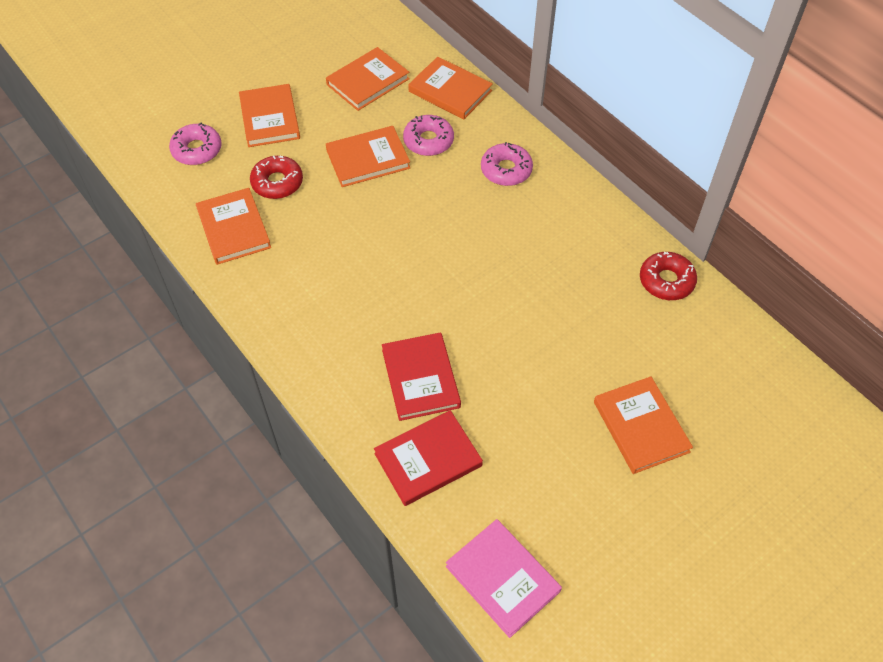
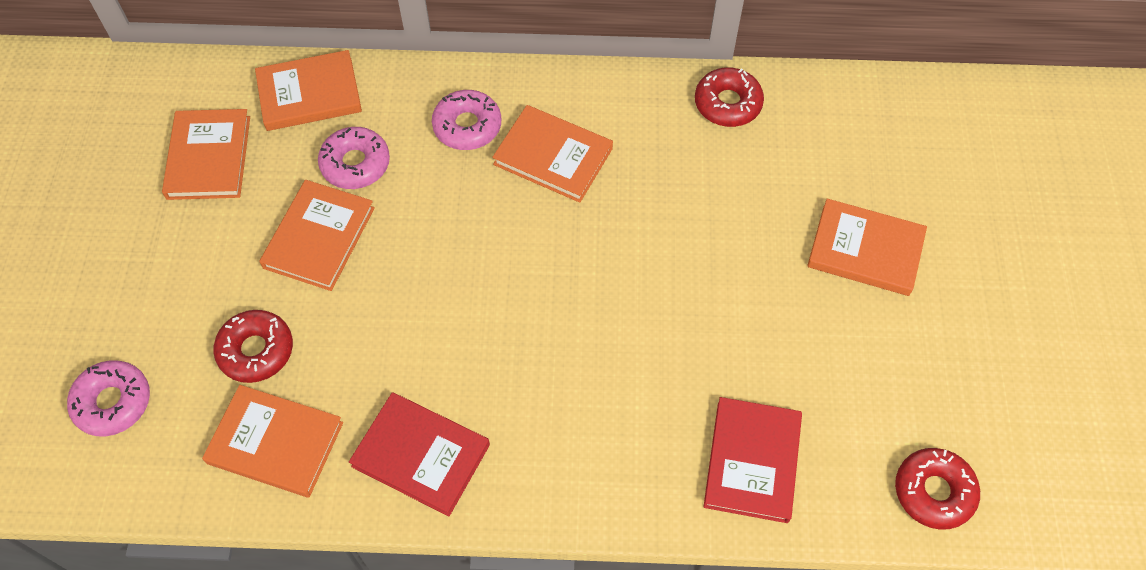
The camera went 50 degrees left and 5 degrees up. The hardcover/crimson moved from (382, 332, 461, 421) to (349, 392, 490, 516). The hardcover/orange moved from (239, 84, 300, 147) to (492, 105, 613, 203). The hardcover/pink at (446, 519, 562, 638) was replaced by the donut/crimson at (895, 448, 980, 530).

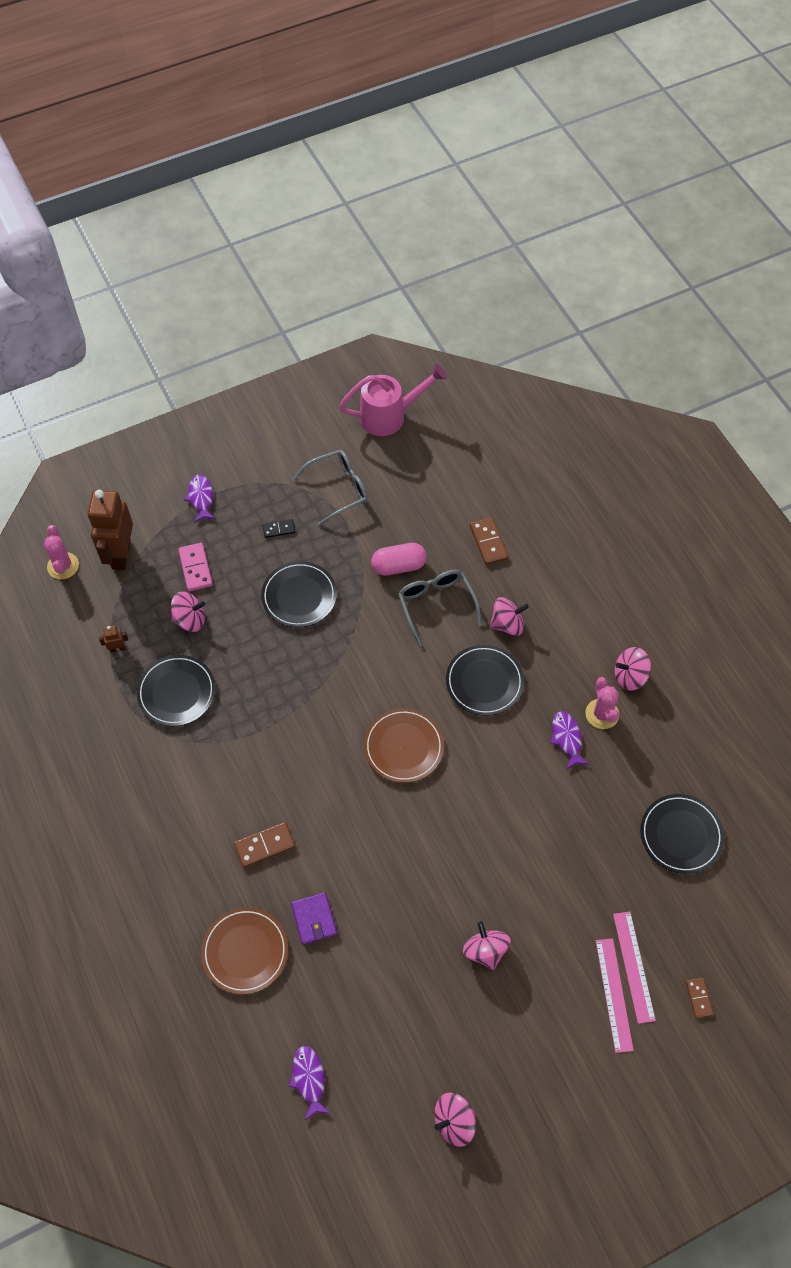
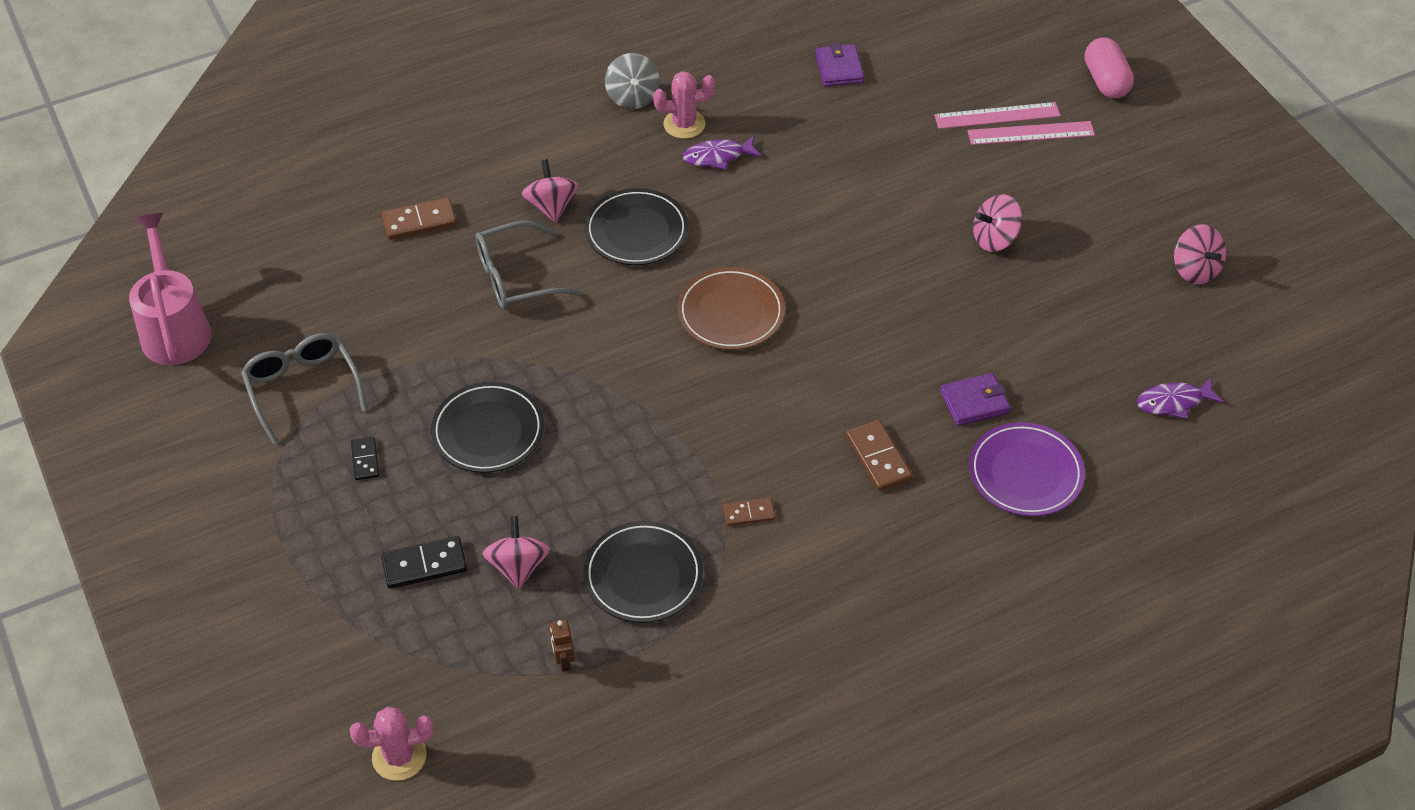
The camera went 90 degrees left and 10 degrees down. The domino/pink at (178, 543, 213, 591) became the domino/black at (381, 536, 467, 589). The spinning top/pink at (615, 647, 651, 691) became the spinning top/gray at (605, 53, 660, 109). The domino/russet moved from (686, 978, 714, 1018) to (723, 498, 776, 526). The dinner plate/black at (640, 794, 724, 874) was replaced by the billfold/purple at (815, 43, 864, 87). The dinner plate/russet at (201, 907, 288, 995) became the dinner plate/purple at (969, 422, 1085, 516). The pill shape/pink moved from (371, 543, 427, 576) to (1085, 37, 1134, 98). The robot figure/russet at (88, 490, 133, 570) disappeared. The fish/purple at (184, 475, 215, 523) disappeared.

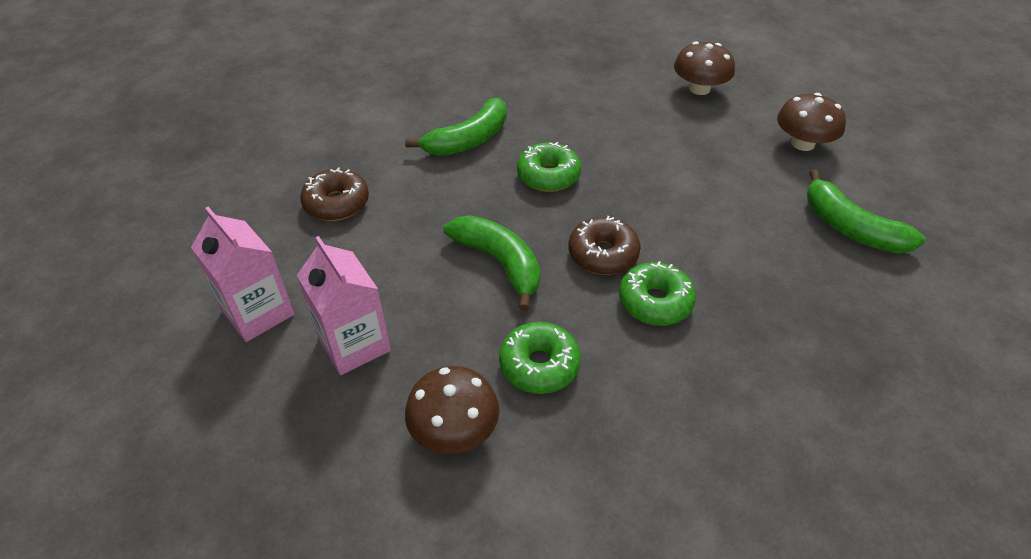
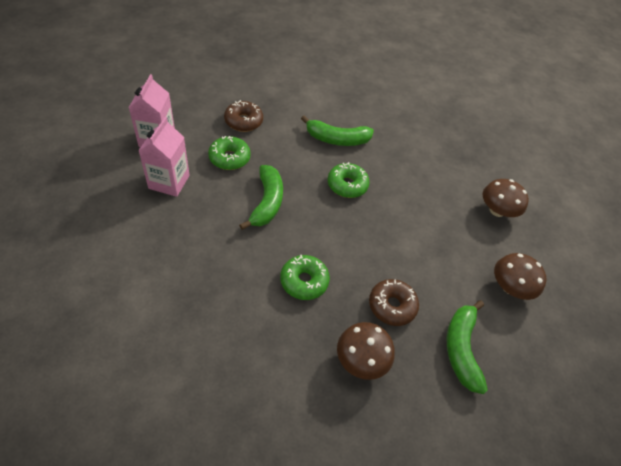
The camera went 40 degrees right and 5 degrees up. The donut/emerald moved from (499, 322, 581, 394) to (208, 136, 251, 170). The mushroom/russet moved from (405, 366, 499, 454) to (337, 322, 395, 380). The donut/russet moved from (569, 216, 641, 275) to (369, 279, 419, 326).

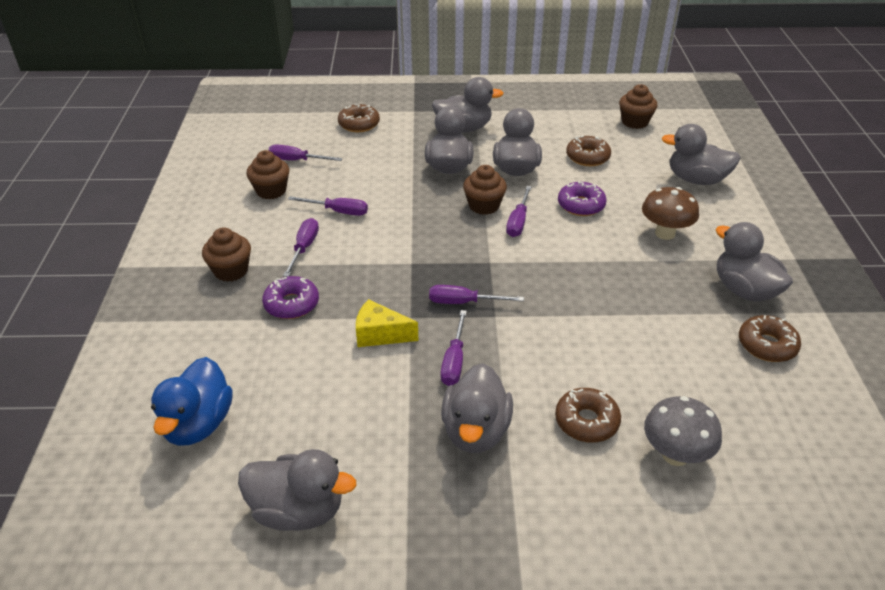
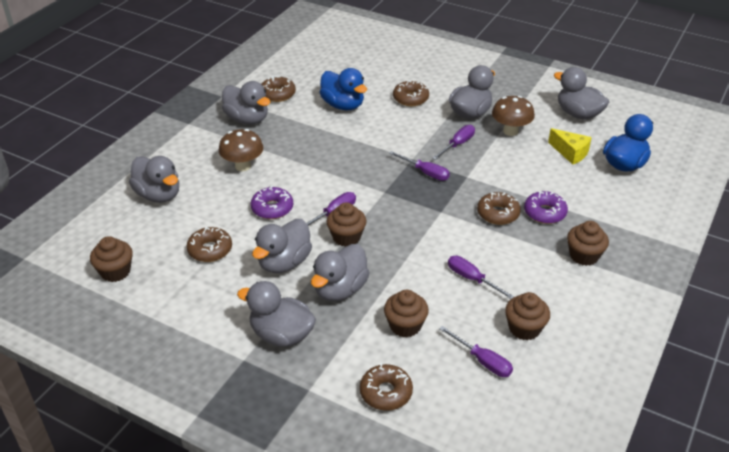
The camera went 150 degrees left and 0 degrees up. The duck/gray at (716, 222, 793, 301) turned 45 degrees counterclockwise. The duck/cobalt at (320, 68, 367, 110) appeared. The cupcake/russet at (384, 290, 429, 337) appeared. The donut/russet at (477, 192, 521, 225) appeared. The mushroom/russet at (492, 96, 535, 136) appeared. The piece of cheese/bright yellow moved from (356, 299, 418, 347) to (548, 128, 592, 165). The hand screwdriver/purple at (283, 218, 319, 277) disappeared. The mushroom/gray at (644, 396, 722, 466) disappeared.

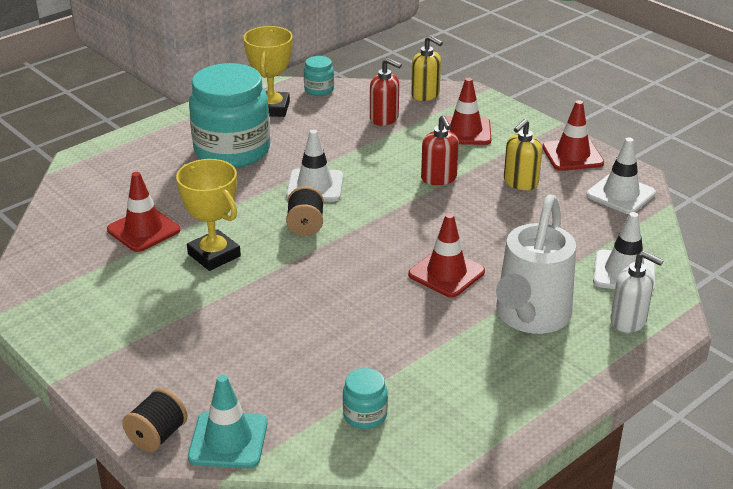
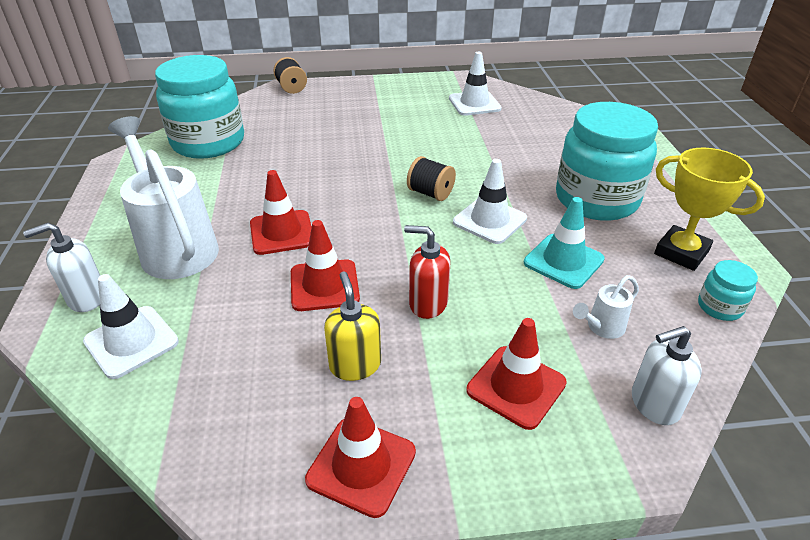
The camera went 125 degrees right and 5 degrees up. The jam jar/aqua at (343, 368, 388, 429) changed to 2.36 times the size. The road cone/crimson moved from (107, 172, 180, 252) to (291, 220, 360, 311). The road cone/pure white moved from (586, 137, 656, 214) to (449, 52, 502, 116). The road cone/aqua moved from (188, 375, 267, 468) to (524, 197, 605, 289). The soap pump/crimson at (370, 58, 402, 126) was replaced by the watering can/pure white at (573, 275, 639, 339). The soap pump/bright yellow at (411, 35, 443, 101) became the soap pump/pure white at (632, 326, 702, 425). The prize cup/bright yellow at (176, 159, 241, 271) disappeared.

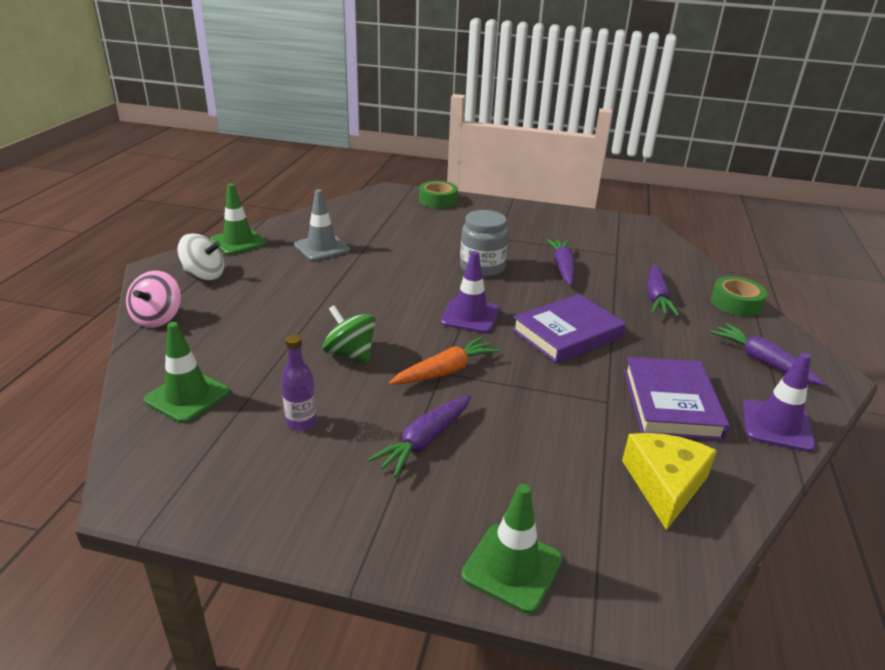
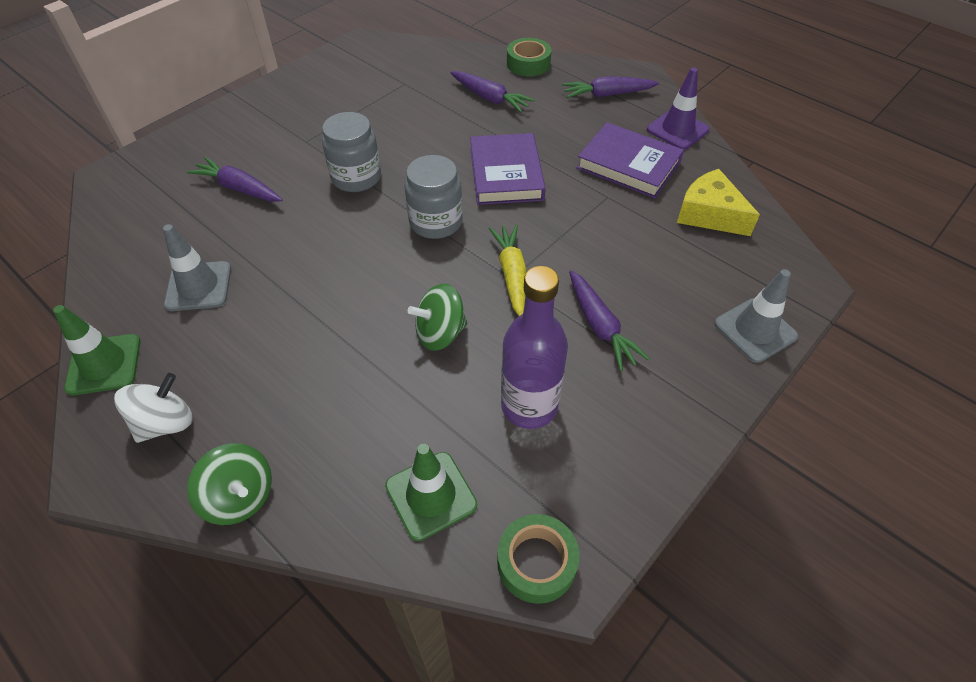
The camera went 60 degrees left and 20 degrees up. The toy carrot/purple moved from (546, 239, 575, 286) to (187, 157, 282, 202). The spinning top/pink at (126, 271, 181, 328) became the spinning top/emerald at (187, 443, 272, 525). The road cone/purple at (440, 251, 499, 333) was replaced by the jam jar/gray at (404, 155, 463, 239). The toy carrot/orange at (389, 336, 500, 384) became the toy carrot/bright yellow at (489, 224, 526, 316). The roll of tape/emerald moved from (419, 181, 458, 208) to (497, 514, 580, 604). The flask/purple at (281, 334, 317, 431) changed to 1.82 times the size. The road cone/emerald at (461, 484, 562, 614) became the road cone/gray at (714, 269, 798, 363).

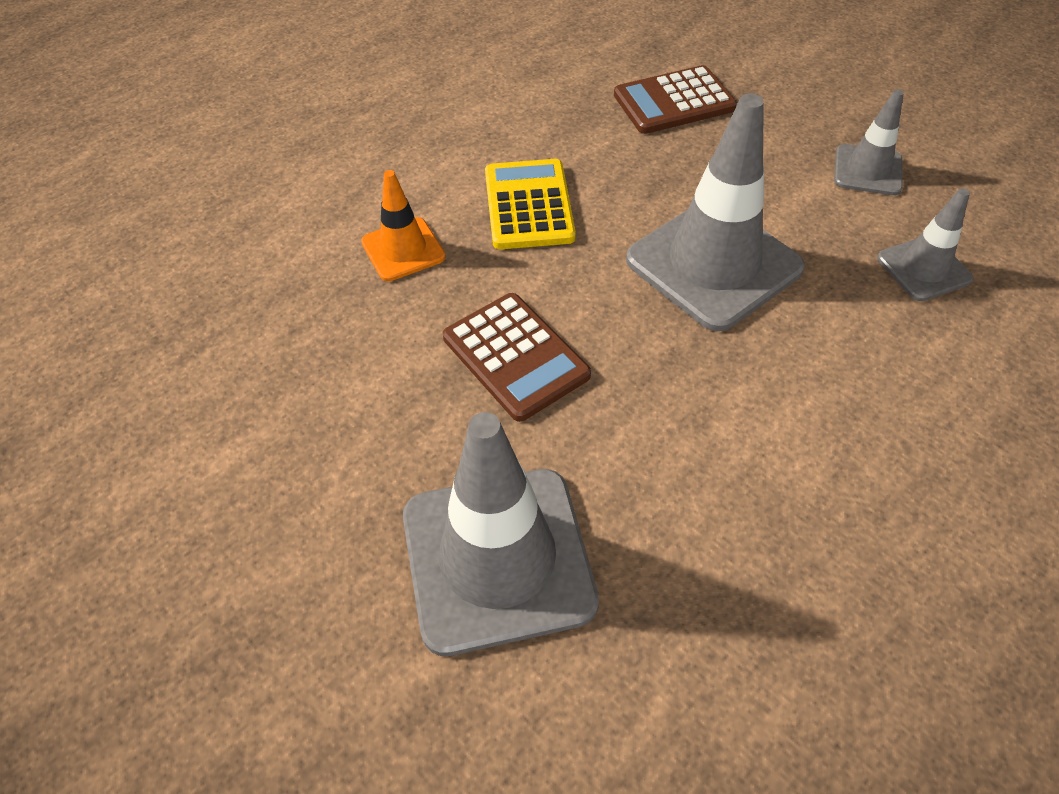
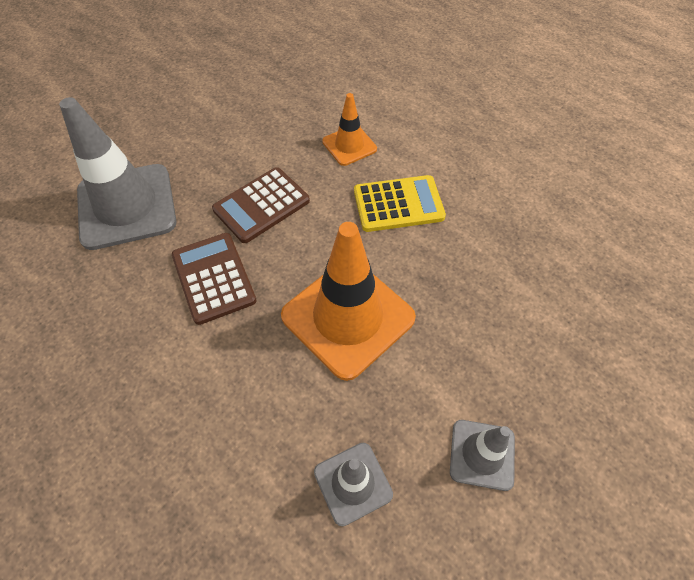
The camera went 85 degrees right and 5 degrees up. The pocket calculator/russet moved from (614, 65, 737, 134) to (172, 233, 257, 325). The road cone/gray at (626, 94, 805, 331) became the road cone/orange at (281, 222, 416, 381).

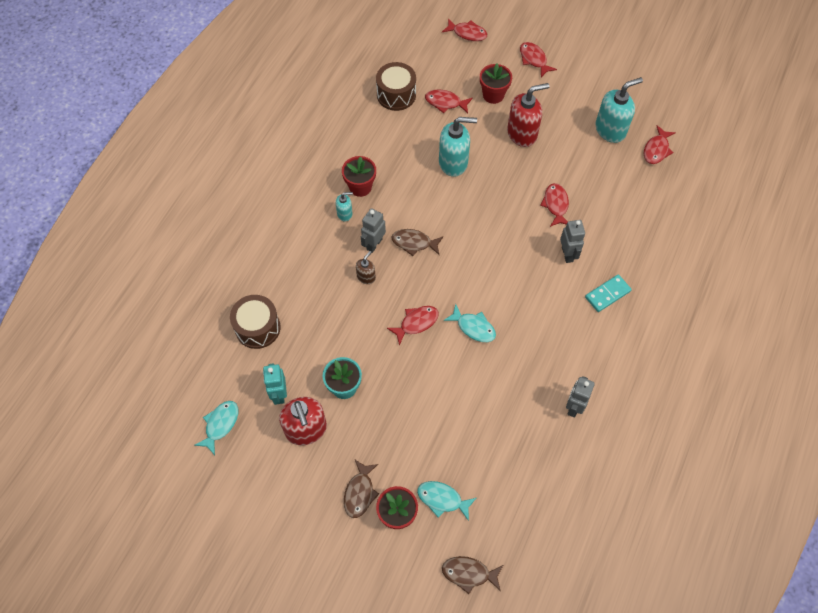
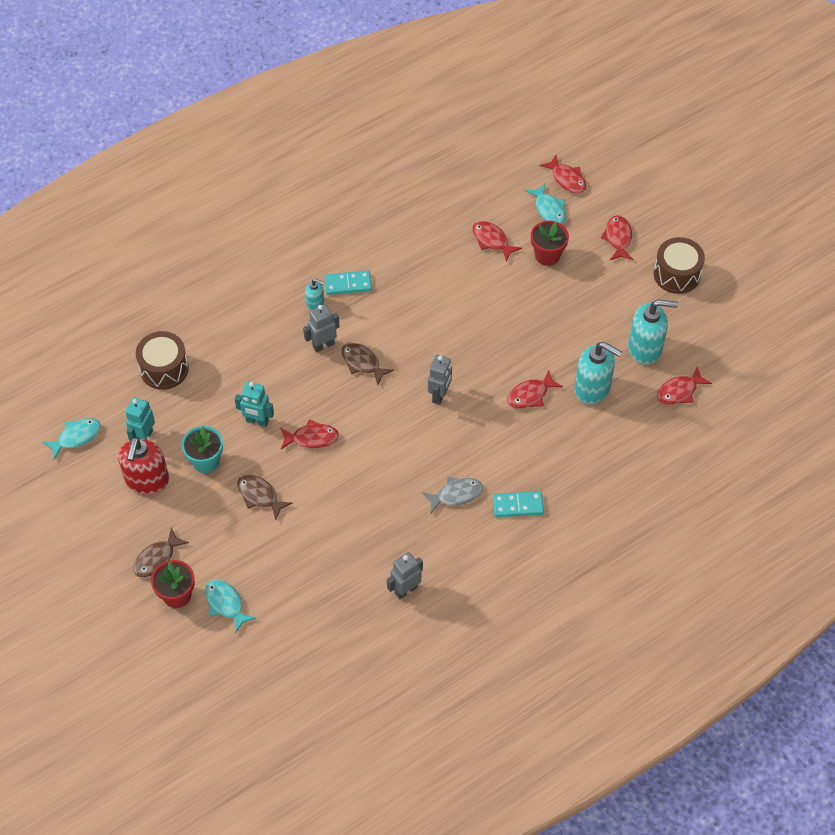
The camera went 30 degrees right and 5 degrees down. The robot figure/aqua at (235, 382, 274, 427) appeared. The fish/russet moved from (442, 556, 503, 594) to (237, 474, 292, 520). The flower pot/crimson at (342, 156, 376, 197) was replaced by the domino/aqua at (325, 271, 372, 295). The fish/gray at (422, 477, 483, 513) appeared. The robot figure/gray moved from (560, 220, 585, 263) to (428, 355, 452, 405). The fish/crimson at (540, 183, 569, 227) turned 150 degrees counterclockwise. The fish/aqua moved from (443, 304, 496, 342) to (525, 183, 566, 224). The soap pump/aqua moved from (439, 117, 477, 177) to (574, 342, 622, 405). The snare drum/russet moved from (376, 62, 416, 111) to (654, 237, 705, 294). The soap pump/russet at (356, 251, 376, 284) disappeared. The soap pump/crimson at (507, 83, 549, 147) disappeared.

